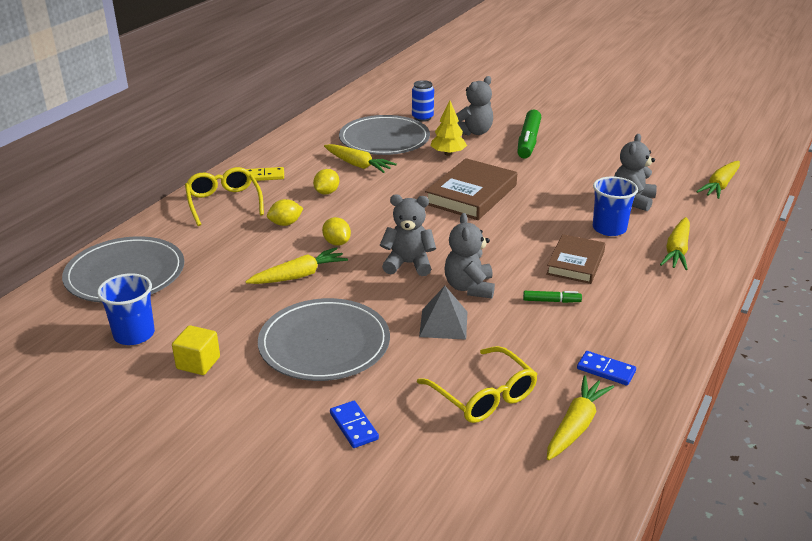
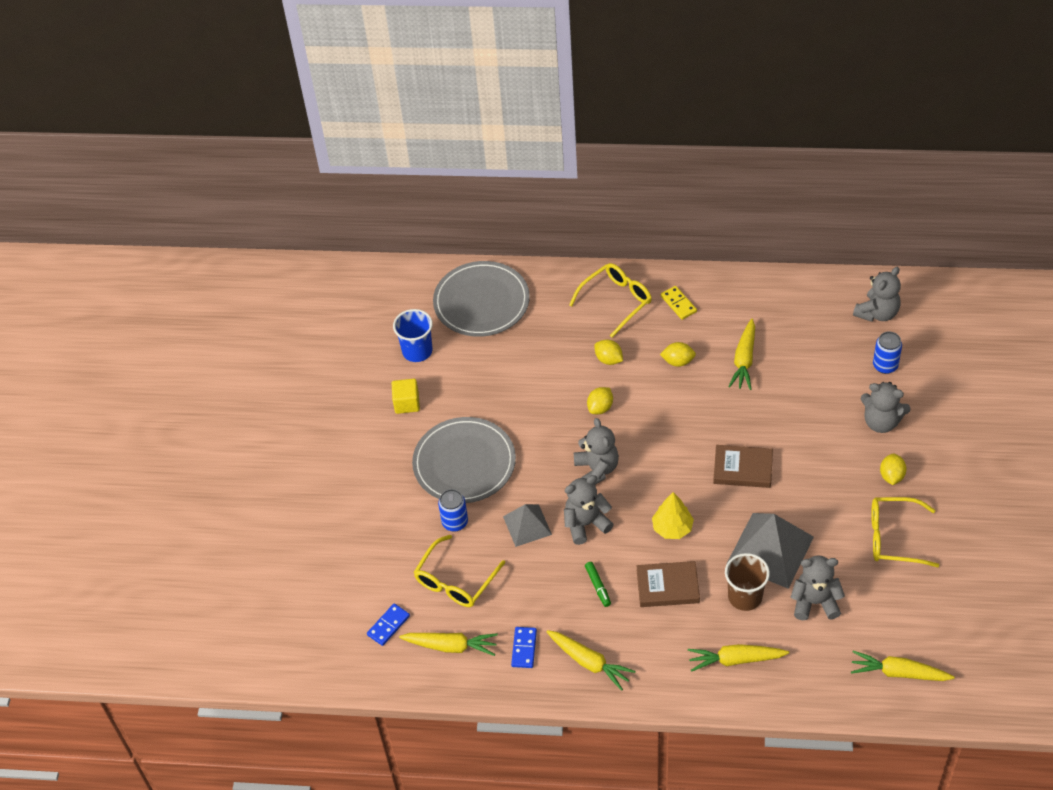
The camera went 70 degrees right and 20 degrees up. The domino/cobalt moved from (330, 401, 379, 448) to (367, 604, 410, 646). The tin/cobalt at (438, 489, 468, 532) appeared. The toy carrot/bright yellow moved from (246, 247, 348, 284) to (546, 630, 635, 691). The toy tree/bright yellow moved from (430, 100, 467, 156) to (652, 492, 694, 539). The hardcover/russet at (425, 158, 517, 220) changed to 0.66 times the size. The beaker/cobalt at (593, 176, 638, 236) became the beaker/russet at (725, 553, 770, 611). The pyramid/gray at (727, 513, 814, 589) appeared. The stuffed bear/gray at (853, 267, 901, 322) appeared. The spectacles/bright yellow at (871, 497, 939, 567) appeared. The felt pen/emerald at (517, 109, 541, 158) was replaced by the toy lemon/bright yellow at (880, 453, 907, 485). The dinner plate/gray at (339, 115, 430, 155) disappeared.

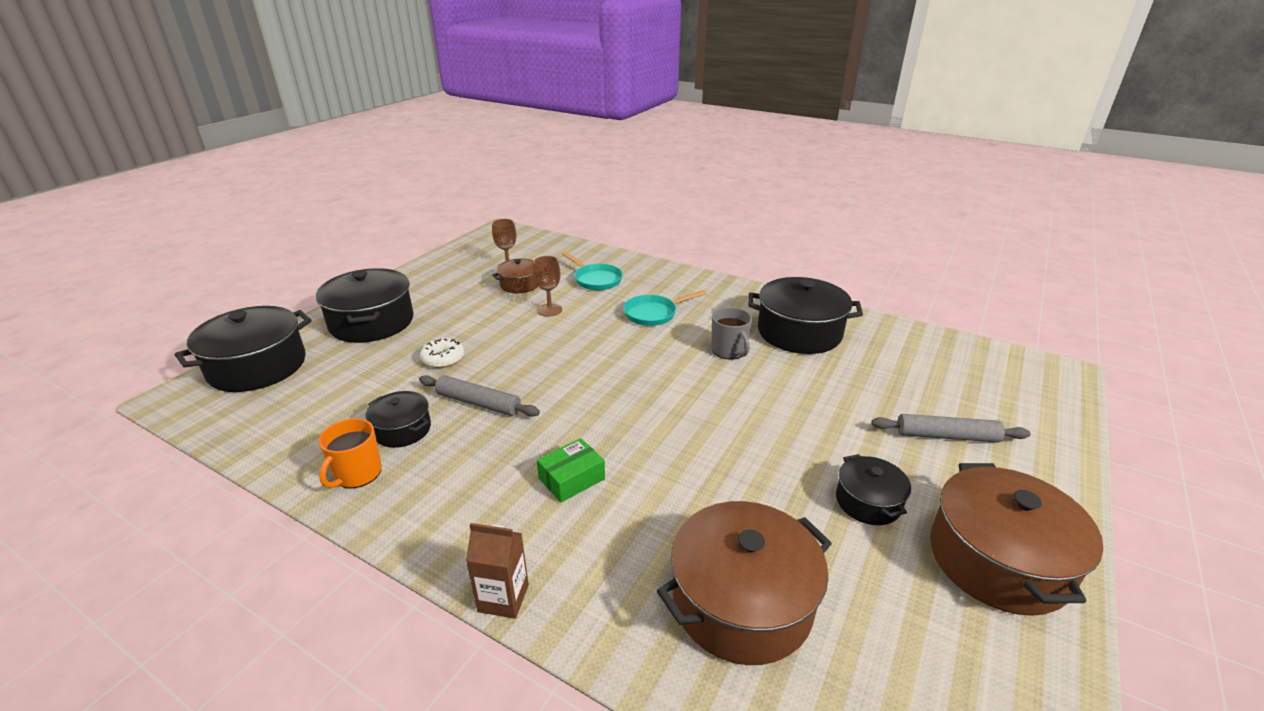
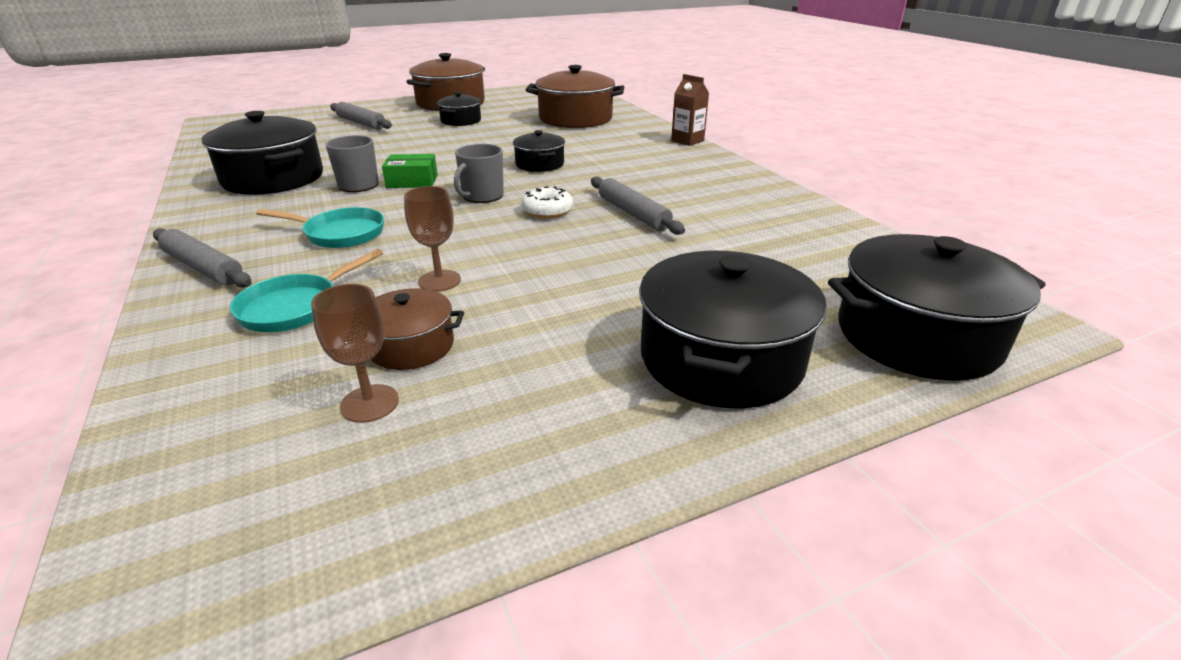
The camera went 145 degrees left and 0 degrees up. The rolling pin/gray at (153, 228, 251, 288) appeared. The pan/aqua at (562, 252, 623, 291) turned 135 degrees counterclockwise. The package/emerald moved from (537, 438, 605, 502) to (382, 154, 438, 188). The tea mug/gray at (454, 144, 504, 203) appeared. The stockpot/black moved from (366, 391, 431, 448) to (513, 130, 565, 172). The donut/pure white moved from (420, 338, 464, 368) to (522, 186, 573, 219). The tea mug/orange at (318, 418, 382, 488) disappeared.

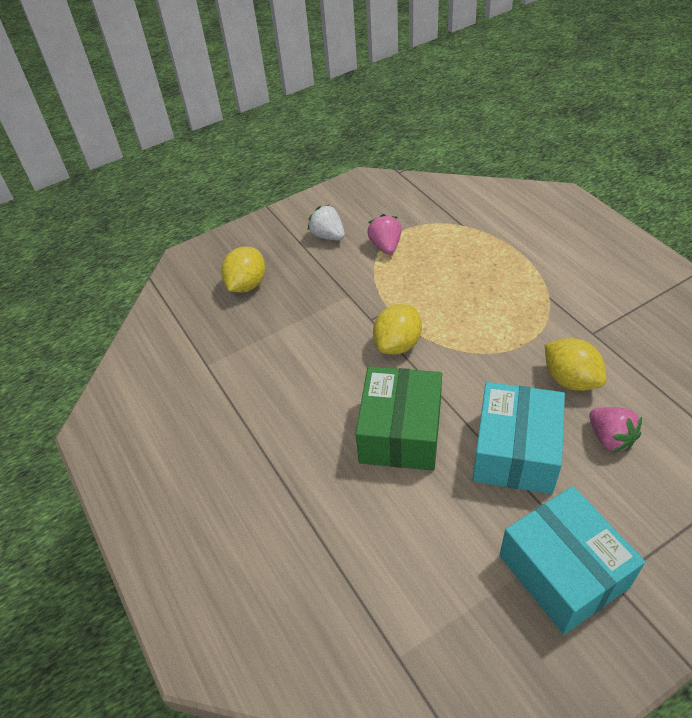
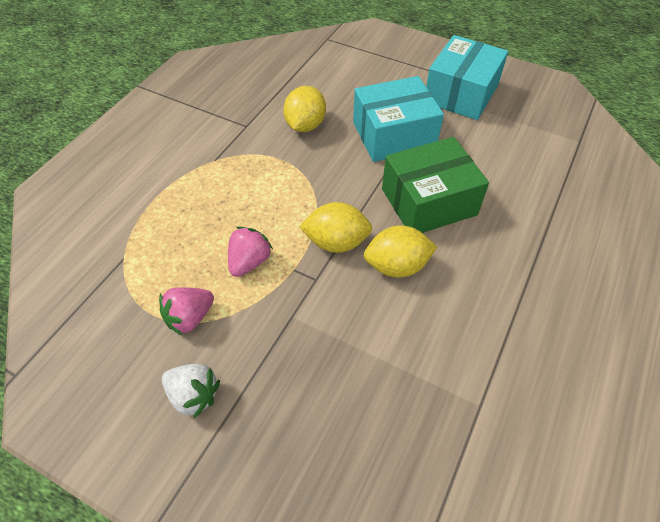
The camera went 125 degrees left and 5 degrees up. The berry/pure white at (307, 204, 345, 240) turned 75 degrees counterclockwise. The berry/pink moved from (589, 407, 642, 453) to (228, 227, 273, 277). The toy lemon/bright yellow moved from (221, 246, 265, 293) to (364, 225, 437, 278).

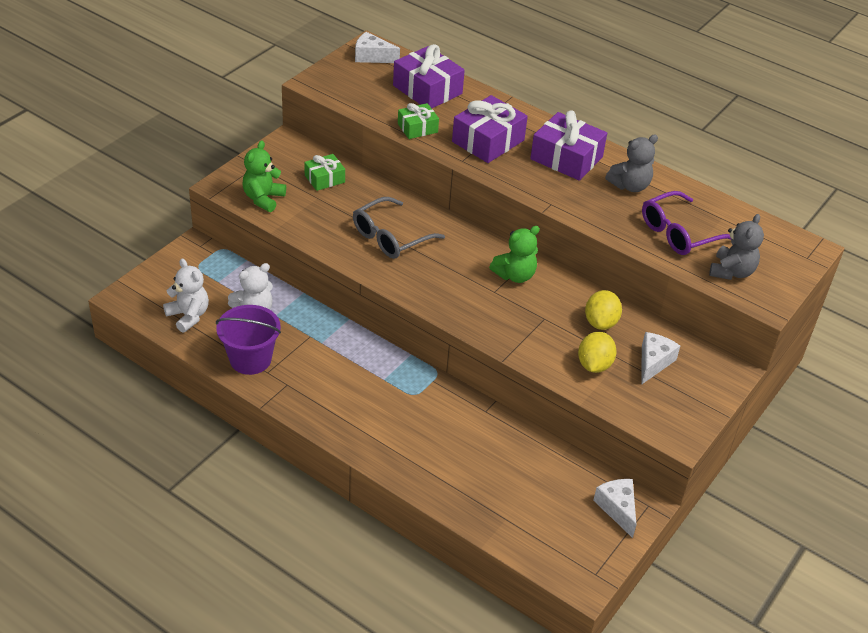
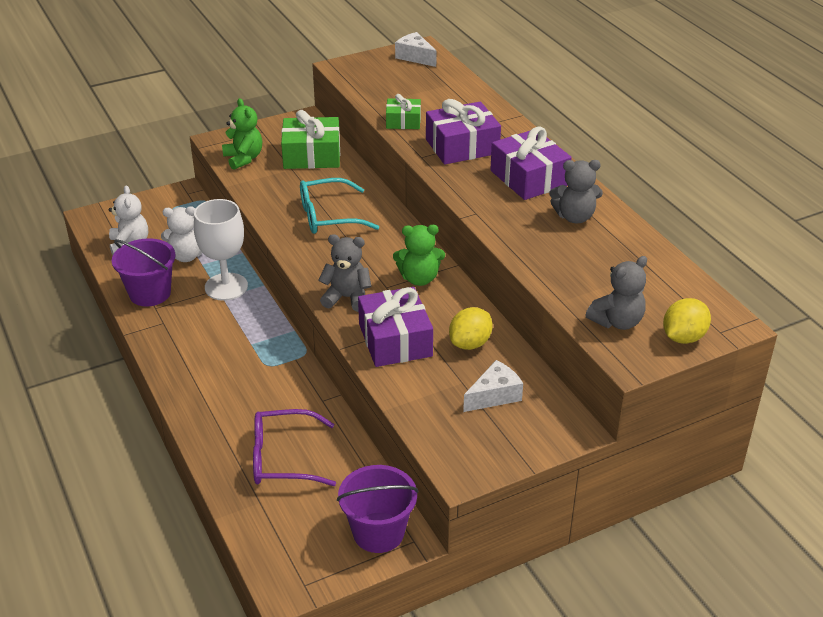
The camera went 30 degrees right and 5 degrees down. The goblet/pure white at (194, 199, 248, 301) appeared. The stuffed bear/emerald at (242, 141, 286, 212) turned 105 degrees clockwise. The spectacles/purple moved from (642, 191, 732, 255) to (253, 409, 336, 486). The present/emerald at (304, 154, 345, 191) changed to 1.73 times the size. The spectacles/gray at (353, 197, 445, 259) became the spectacles/aqua at (300, 178, 379, 234). The stuffed bear/gray at (318, 234, 372, 312) appeared. The piece of cheese/pure white at (593, 479, 637, 538) was replaced by the bucket/purple at (337, 465, 418, 553). The present/purple moved from (393, 44, 465, 108) to (358, 287, 433, 367). The toy lemon/bright yellow moved from (578, 332, 617, 373) to (663, 298, 711, 344).

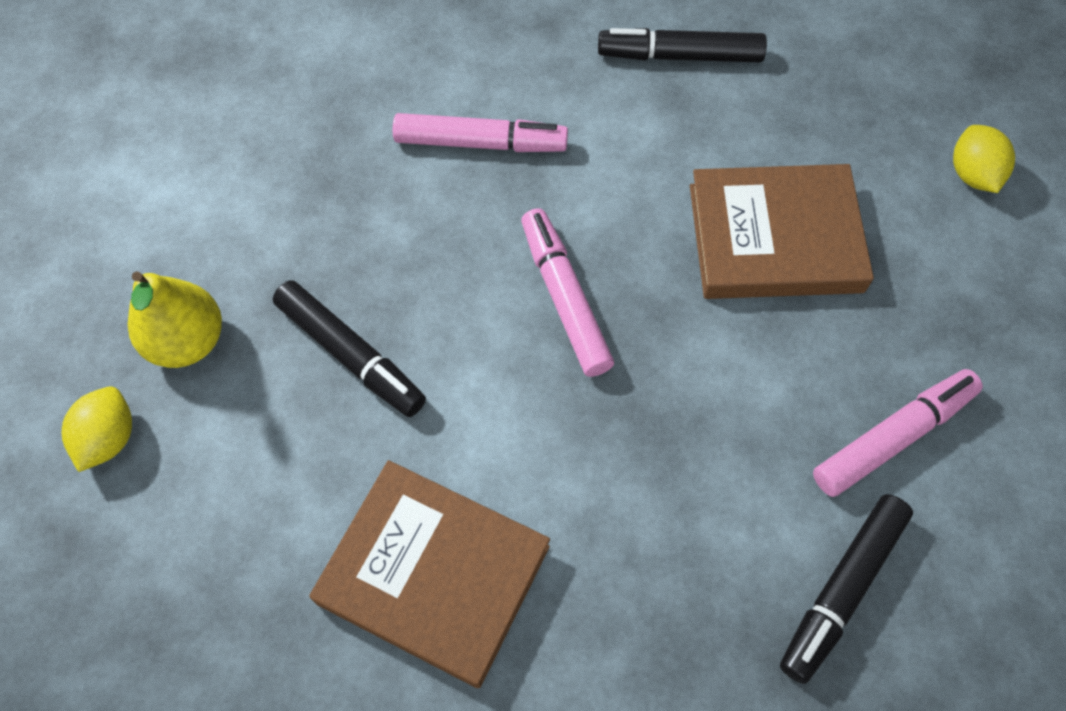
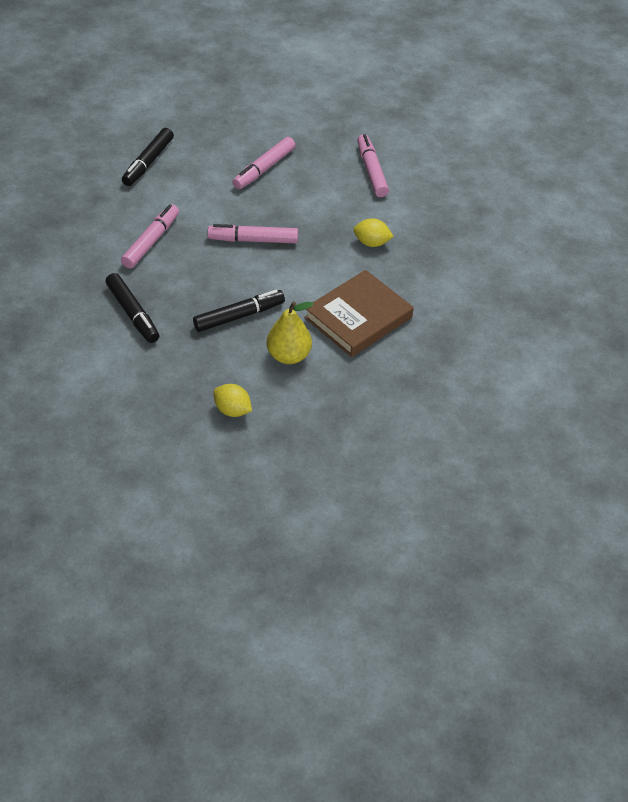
The camera went 70 degrees left and 15 degrees down. The felt pen/black moved from (780, 494, 913, 684) to (105, 273, 159, 343). The hardcover/russet at (690, 164, 874, 299) was replaced by the felt pen/pink at (233, 137, 295, 189). The pear fruit/bright yellow moved from (128, 272, 222, 368) to (267, 302, 313, 364). The toy lemon/bright yellow moved from (953, 125, 1015, 193) to (353, 218, 394, 247).

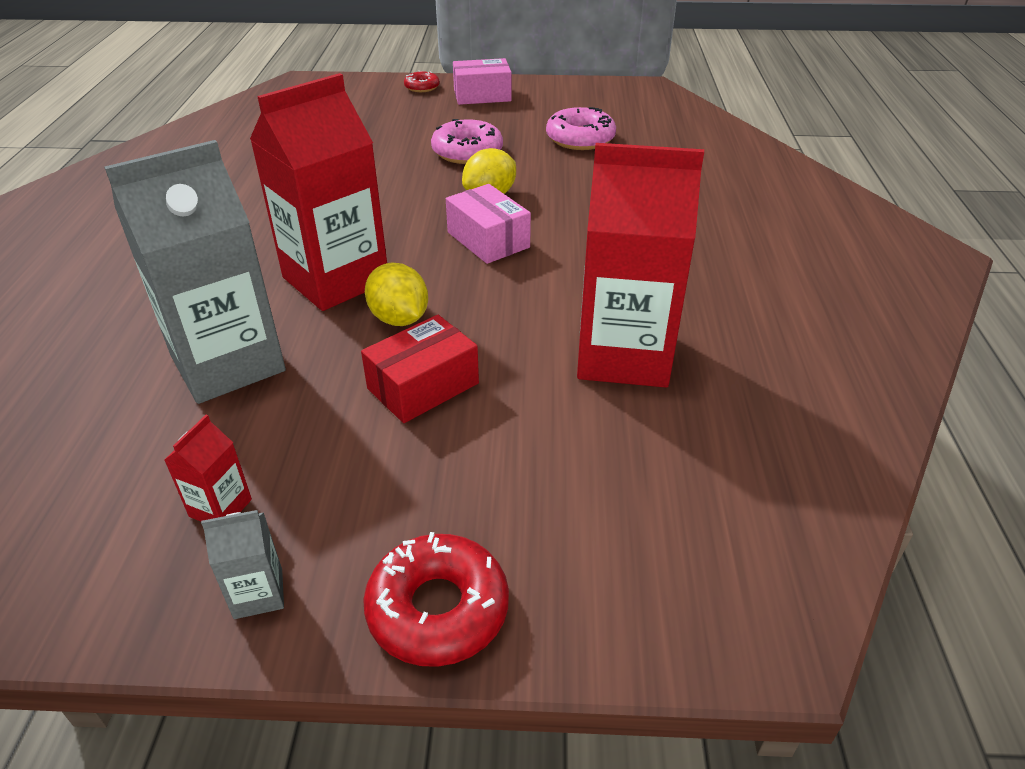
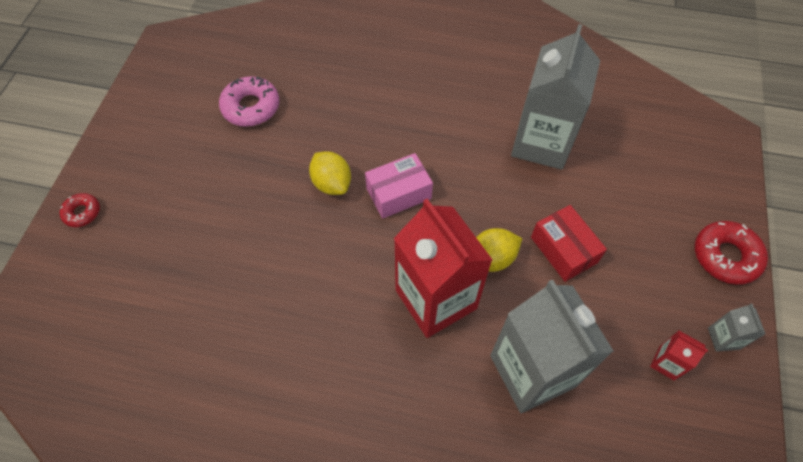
The camera went 80 degrees left and 20 degrees up. The milk carton/crimson at (577, 143, 704, 388) became the milk carton/gray at (511, 24, 600, 170). The donut/pink at (431, 119, 503, 164) disappeared. The package/pink at (453, 58, 512, 105) disappeared.

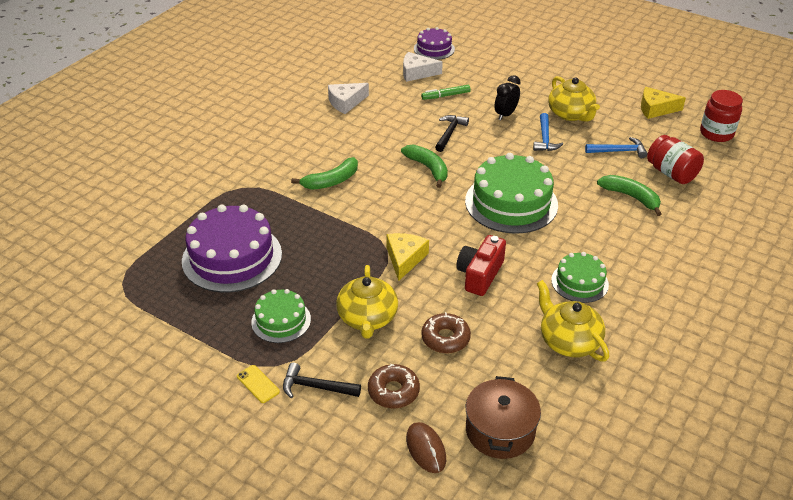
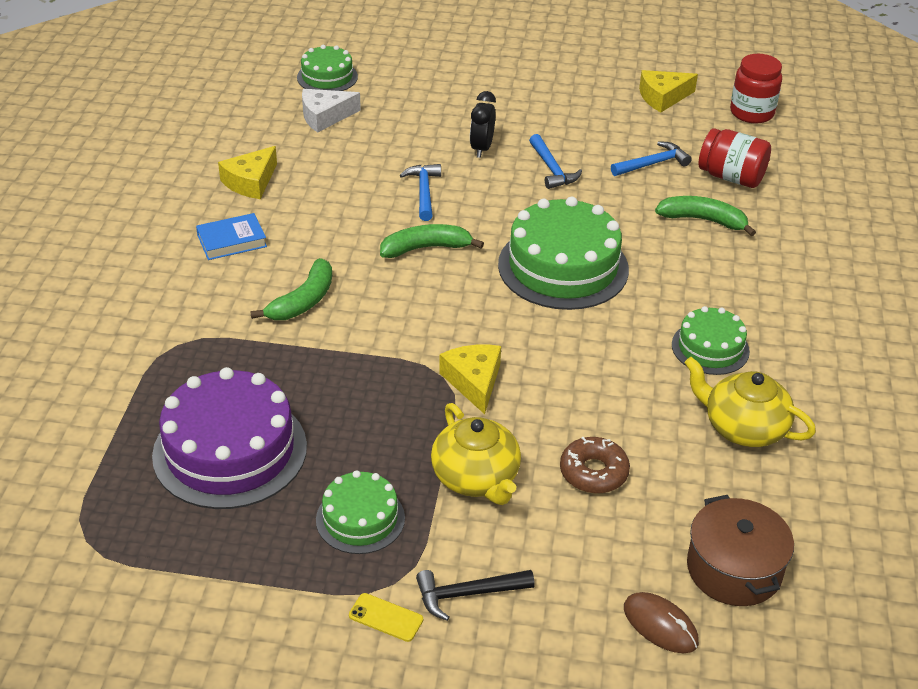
The camera went 25 degrees left and 0 degrees up. The hardcover/cobalt at (196, 213, 267, 260) appeared. The piece of cheese/pure white at (328, 83, 369, 114) became the piece of cheese/bright yellow at (218, 146, 277, 199). The layer cake/purple at (414, 27, 455, 60) became the layer cake/emerald at (297, 45, 358, 91). The banana fruit/emerald at (401, 145, 448, 188) turned 45 degrees counterclockwise. The carpenter's hammer/black at (435, 115, 469, 152) became the carpenter's hammer/cobalt at (400, 164, 441, 221). The donut/russet at (368, 364, 420, 409) disappeared. The felt pen/emerald at (421, 85, 471, 100) disappeared. The camera/crimson at (456, 235, 506, 296) disappeared. The teapot/bright yellow at (548, 76, 600, 121) disappeared.

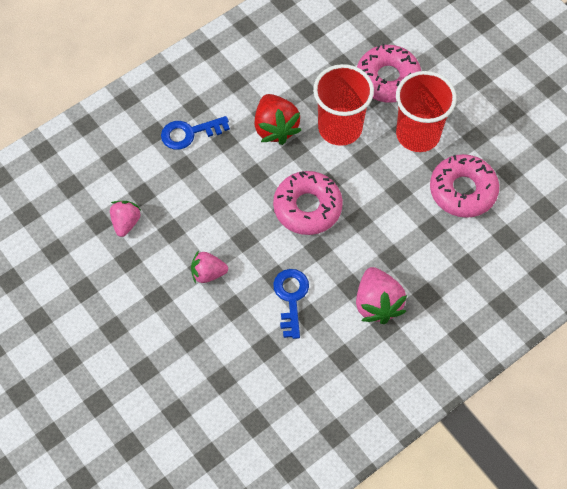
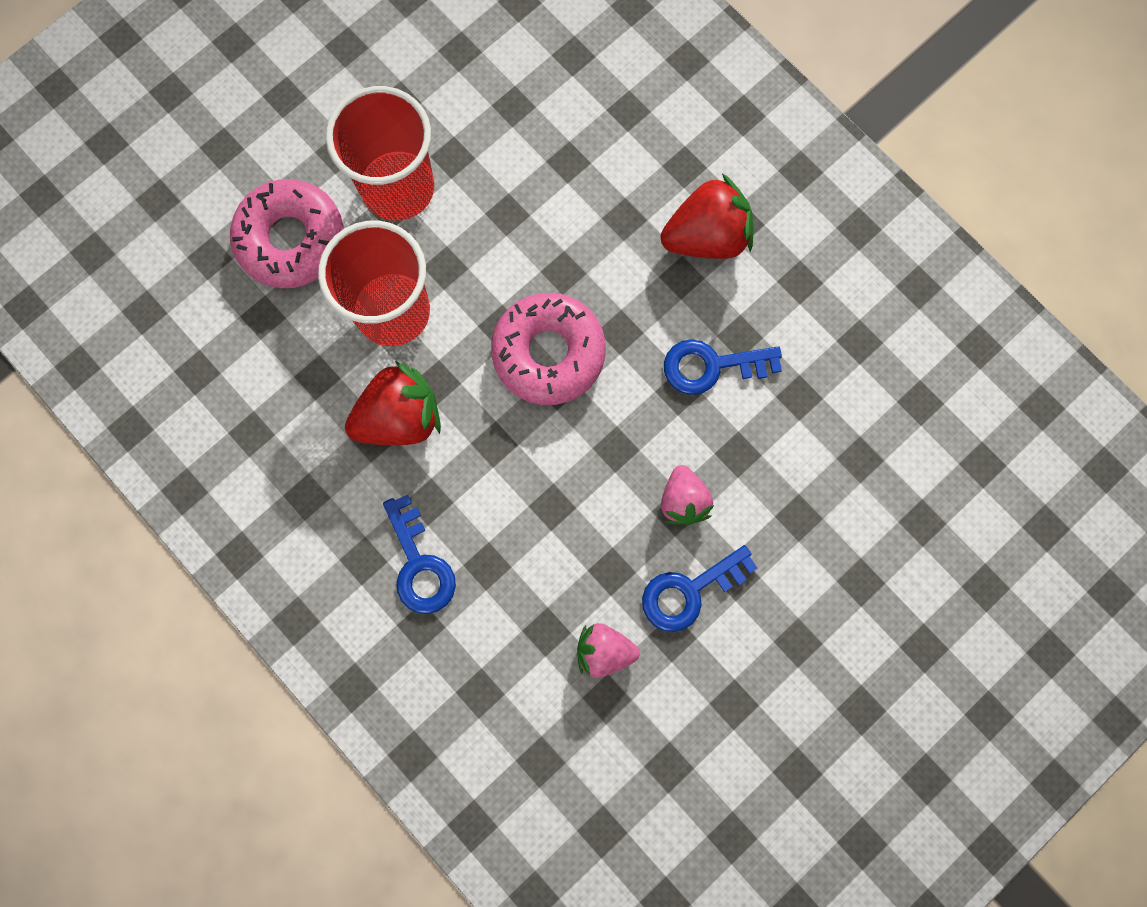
The camera went 95 degrees left and 15 degrees up. The door key/cobalt at (642, 545, 757, 632) appeared. The berry/pink at (356, 267, 407, 324) became the berry/crimson at (661, 173, 753, 259). The donut/pink at (430, 154, 499, 218) disappeared.

